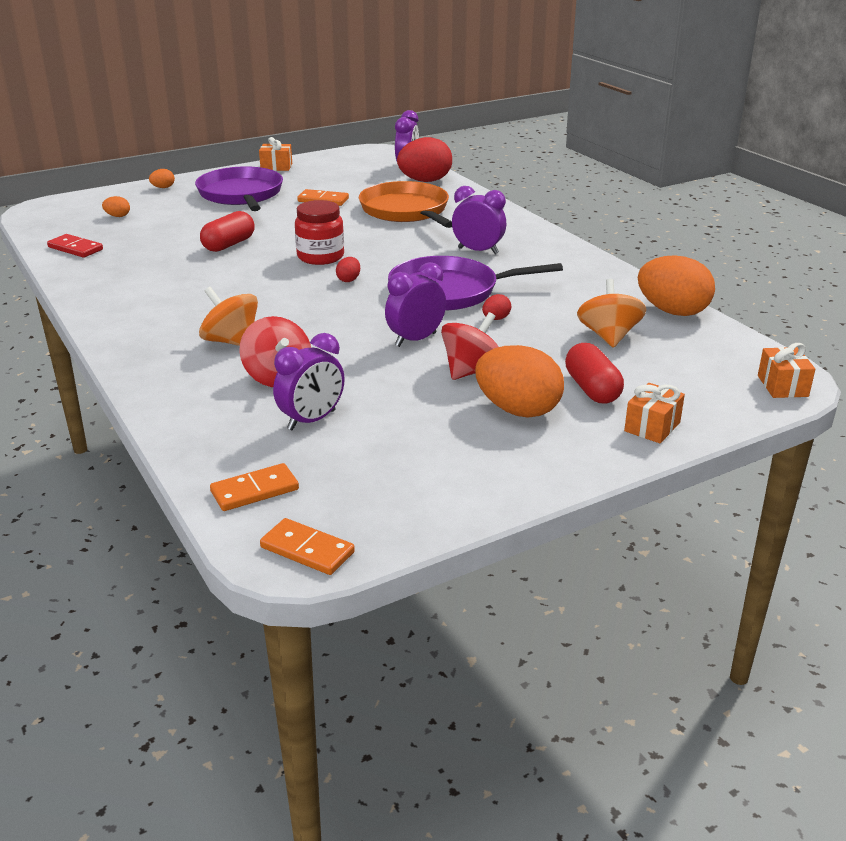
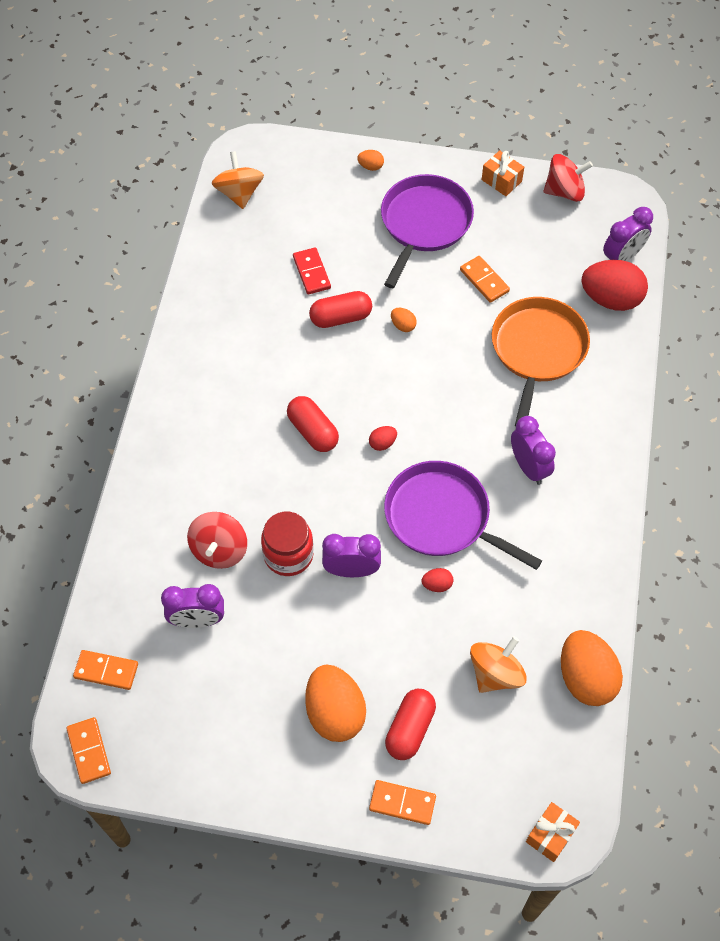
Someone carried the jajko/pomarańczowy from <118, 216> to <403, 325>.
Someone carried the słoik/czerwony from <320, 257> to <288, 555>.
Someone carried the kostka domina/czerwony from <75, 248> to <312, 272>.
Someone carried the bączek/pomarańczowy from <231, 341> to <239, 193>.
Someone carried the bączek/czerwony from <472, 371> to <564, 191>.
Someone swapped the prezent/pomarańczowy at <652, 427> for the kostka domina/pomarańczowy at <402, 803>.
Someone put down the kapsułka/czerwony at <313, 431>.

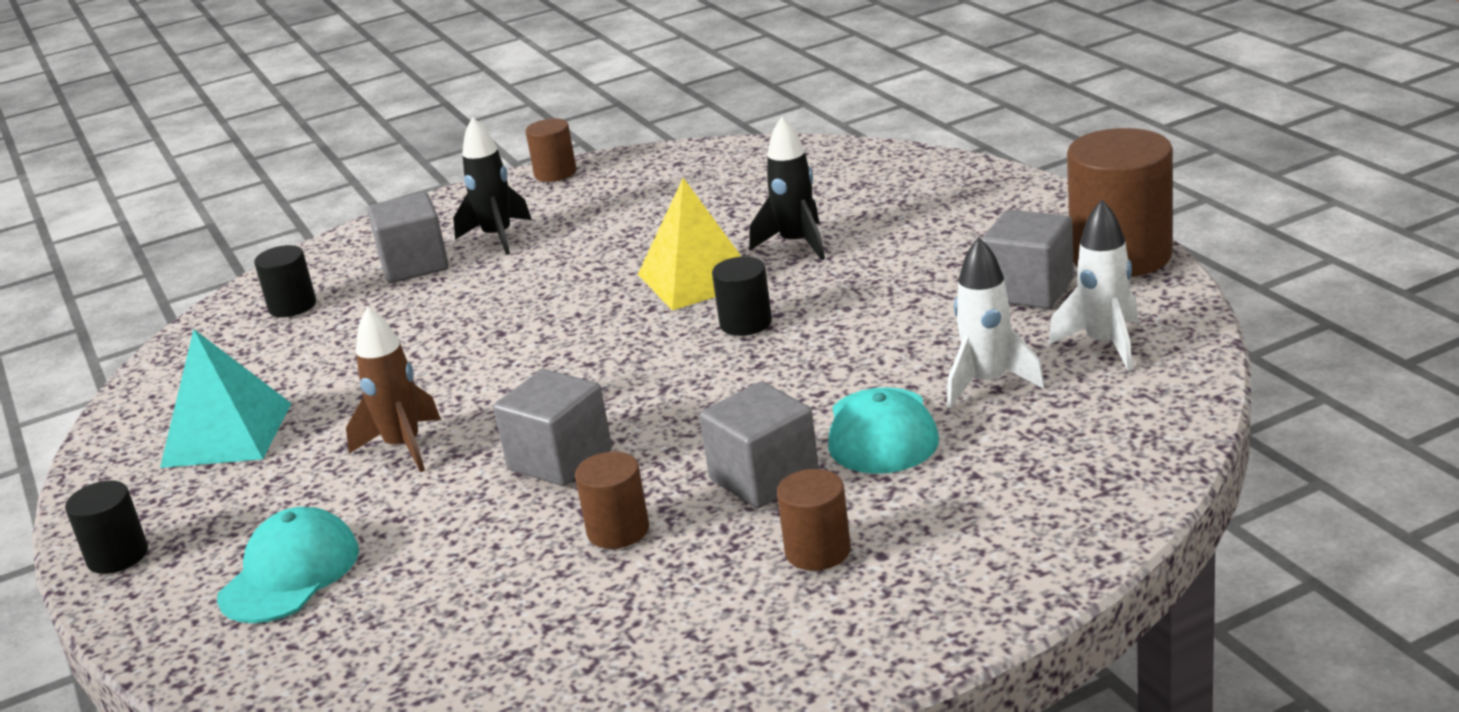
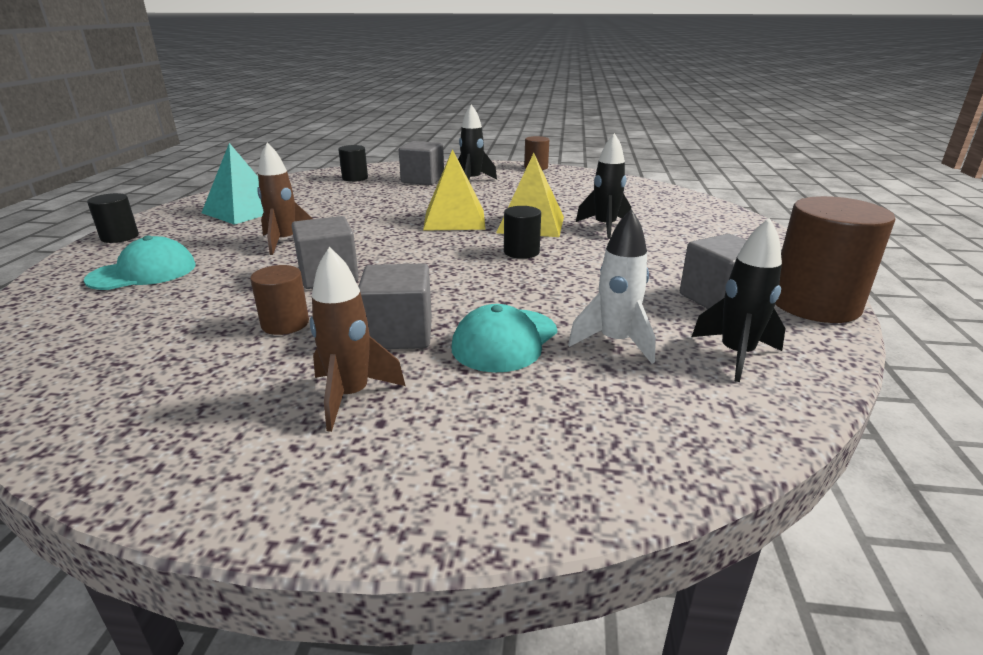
Someone repainted the rakieta/biały at <1104, 344>, which became the rakieta/czarny at <736, 355>.
Someone swapped the walec/brązowy at <817, 551> for the rakieta/brązowy at <350, 396>.
Someone put down the piramida/żółty at <454, 219>.

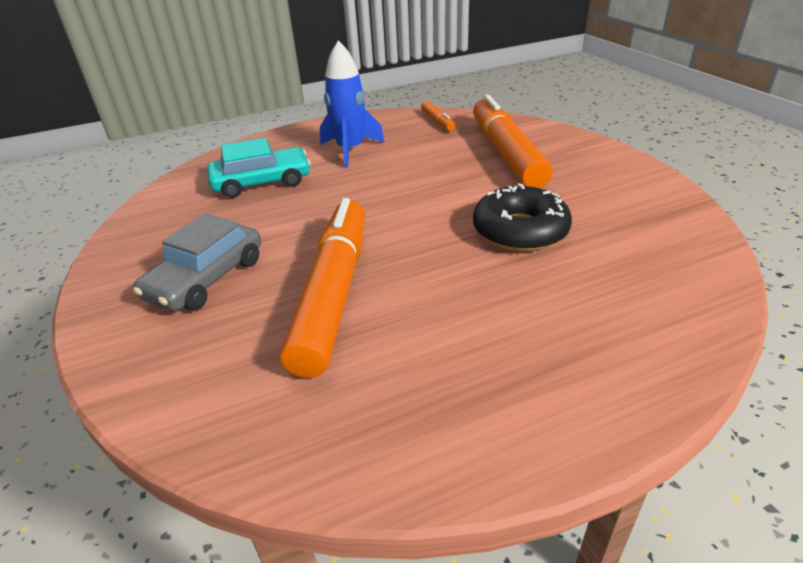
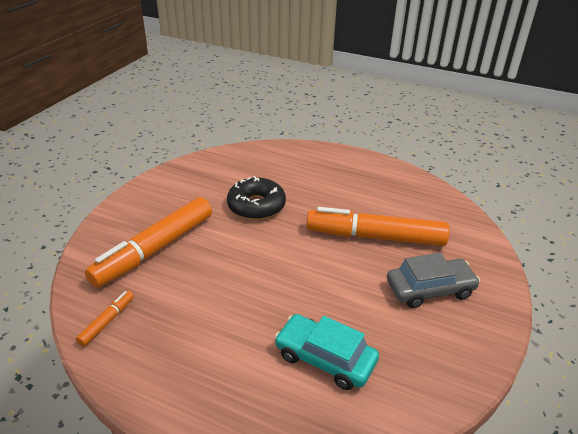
Someone took away the rakieta/niebieski at <350, 150>.
Someone rotated the flamaster/pomarańczowy at <334, 293> by 45 degrees clockwise.

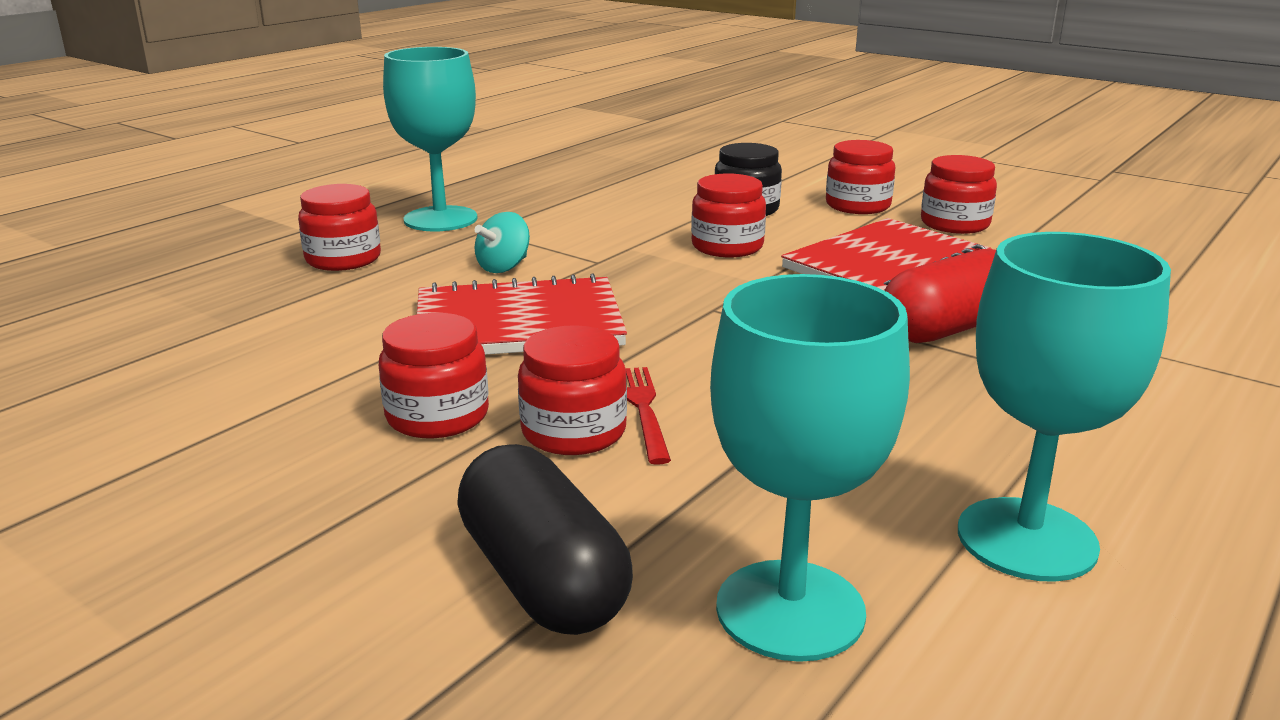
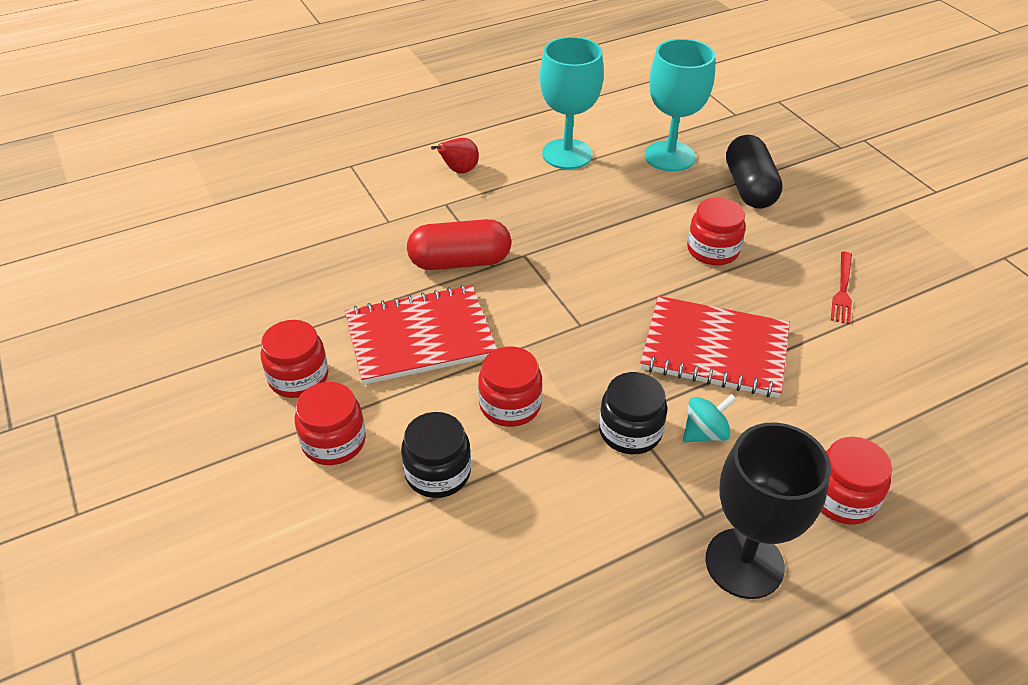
Someone repainted the kielich/turkusowy at <440, 219>, which became the kielich/czarny at <744, 563>.
Someone took away the słoik/czerwony at <437, 416>.
Someone carried the widelec/czerwony from <643, 409> to <842, 290>.
Someone put down the gruszka/czerwony at <459, 171>.
Someone put down the słoik/czarny at <630, 431>.

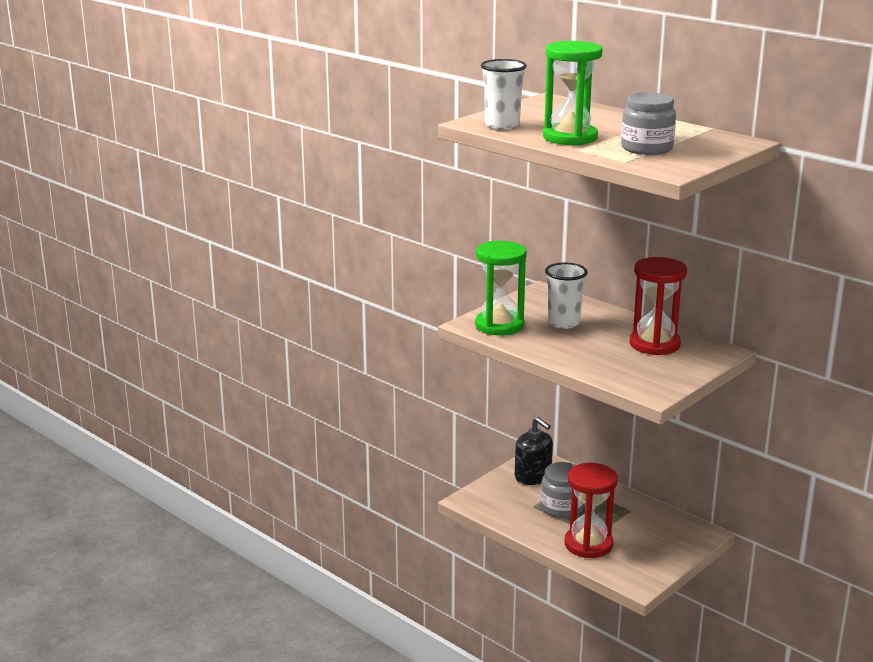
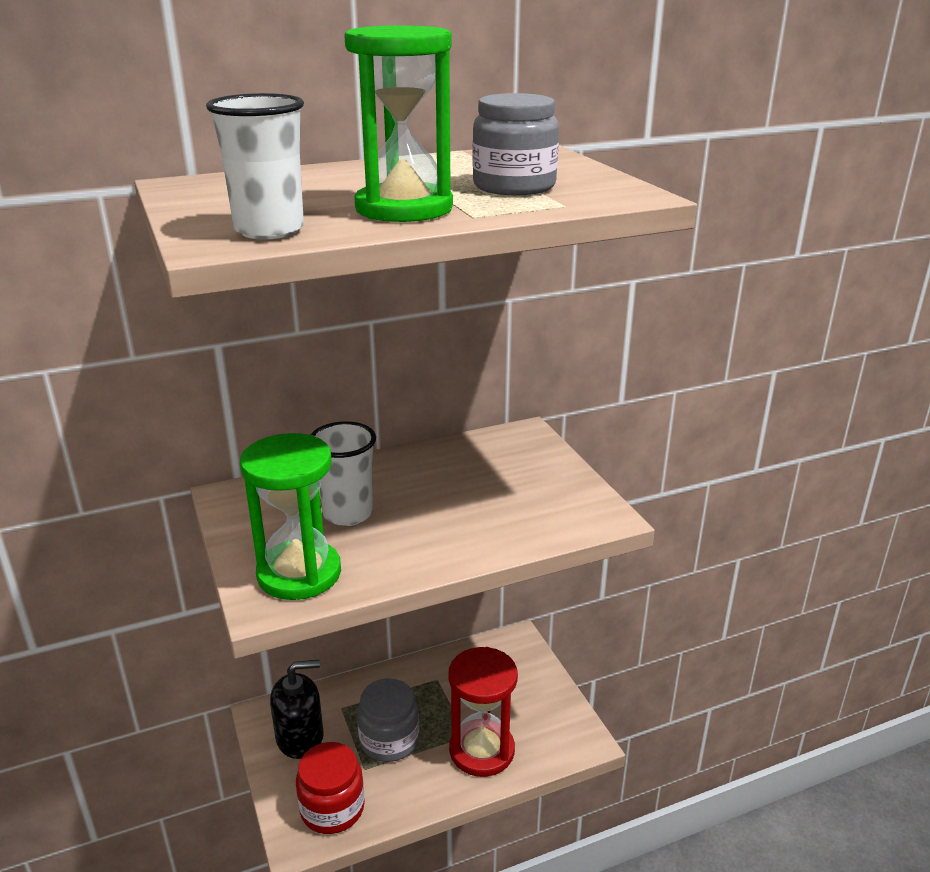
Someone took away the klepsydra/czerwony at <654, 344>.
Someone put down the słoik/czerwony at <332, 808>.

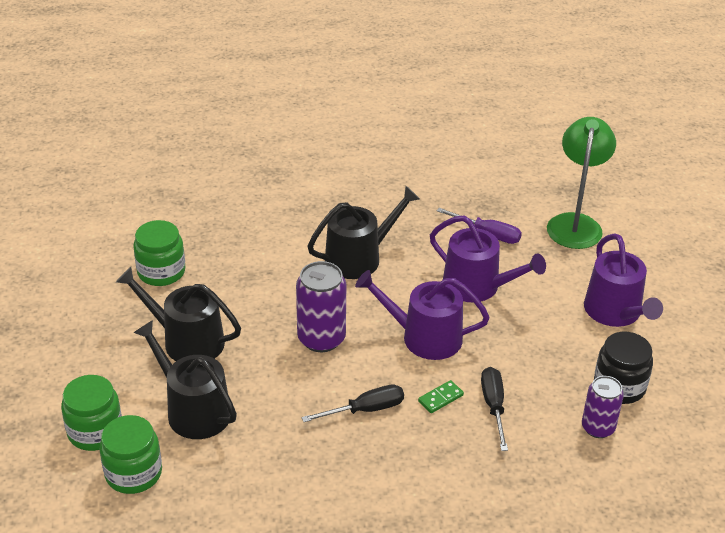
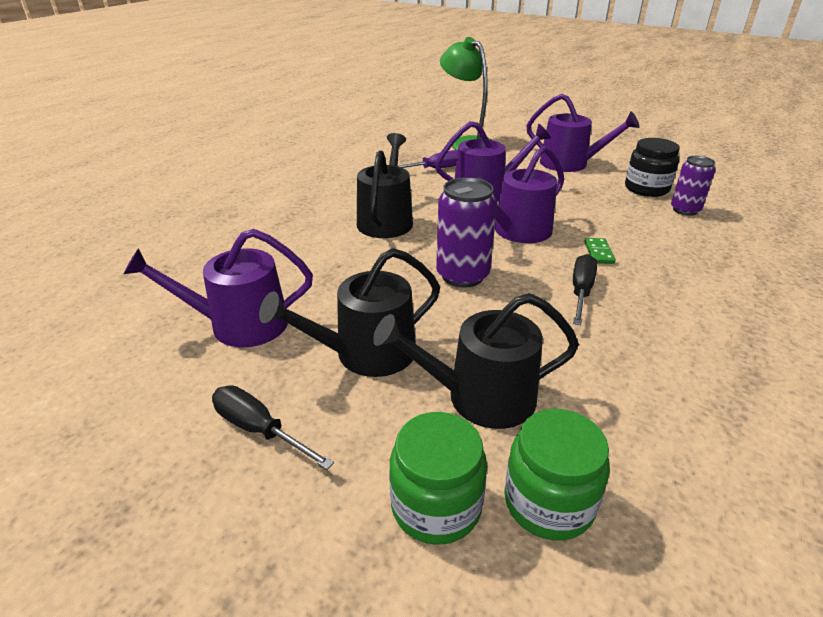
Someone swapped the słoik/zielony at <161, 272> for the konewka/fioletowy at <239, 324>.
Someone carried the śrubokręt/czarny from <493, 406> to <259, 430>.

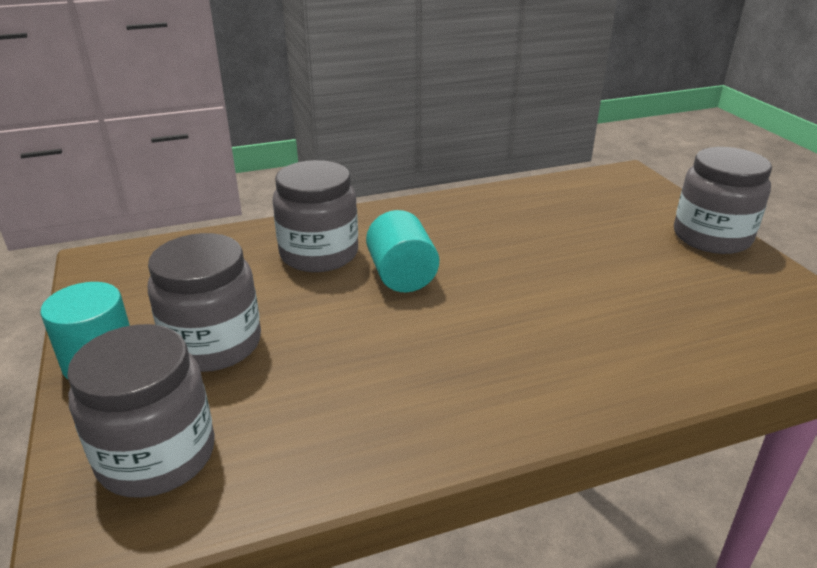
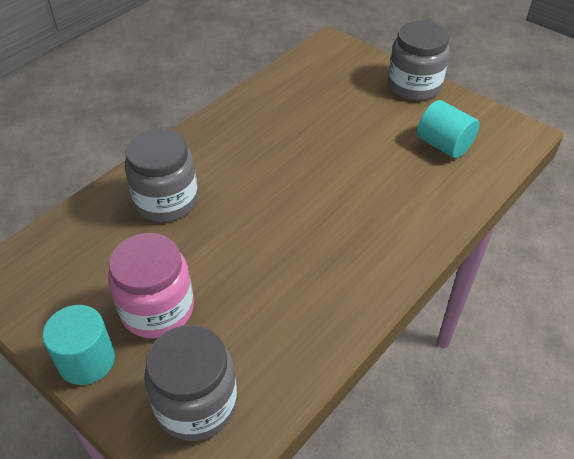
Someone carried the walec/turkusowy from <402, 276> to <444, 145>.
Someone repainted the słoik/szary at <213, 344>, which became the słoik/różowy at <157, 309>.

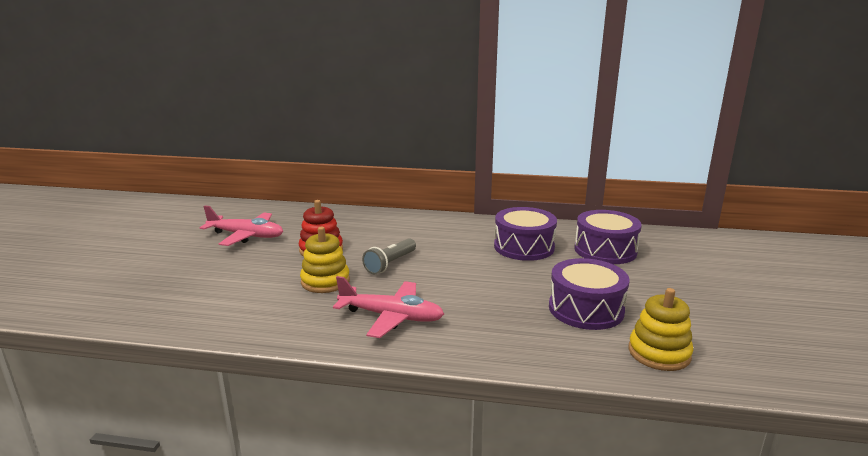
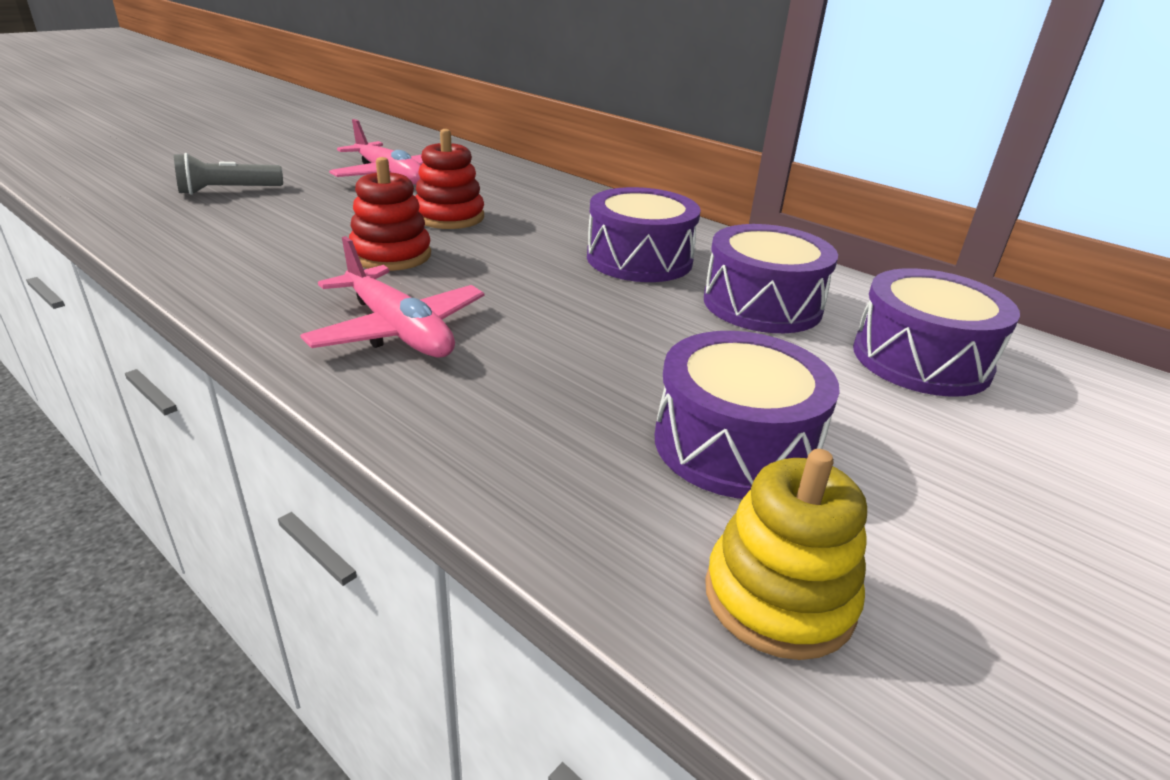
Someone repainted the zabawka nakładanka/żółty at <325, 281>, which became the zabawka nakładanka/czerwony at <391, 255>.
Someone carried the latarka/szary from <390, 264> to <227, 191>.
Someone put down the bęben/fioletowy at <639, 259>.

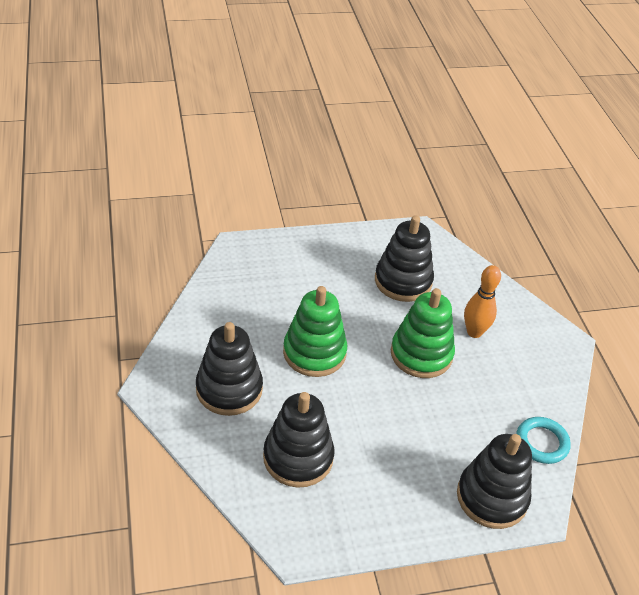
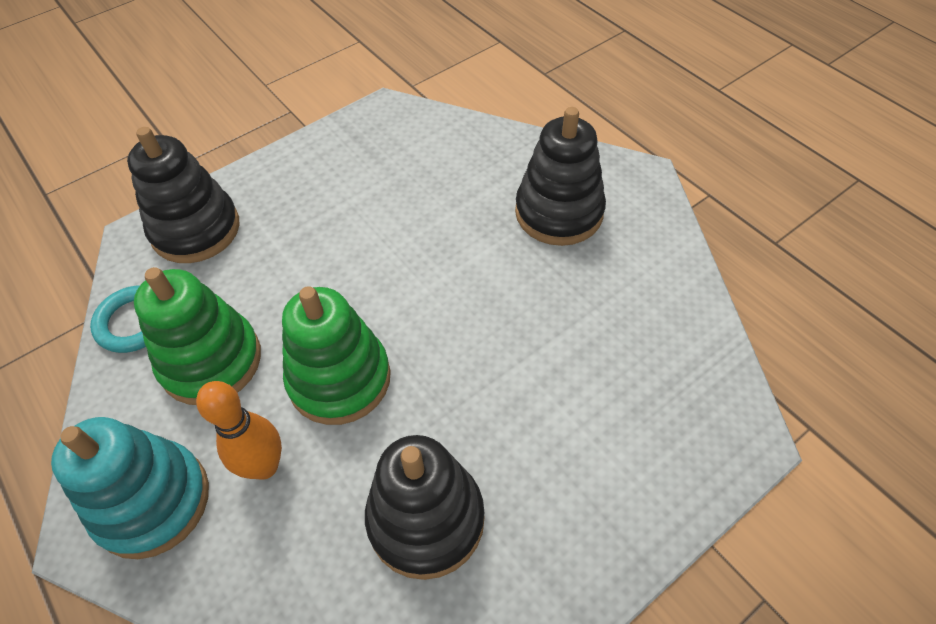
Someone carried the zabawka nakładanka/zielony from <314, 353> to <211, 361>.
Someone took away the zabawka nakładanka/czarny at <298, 457>.
Someone put down the zabawka nakładanka/turkusowy at <152, 501>.

